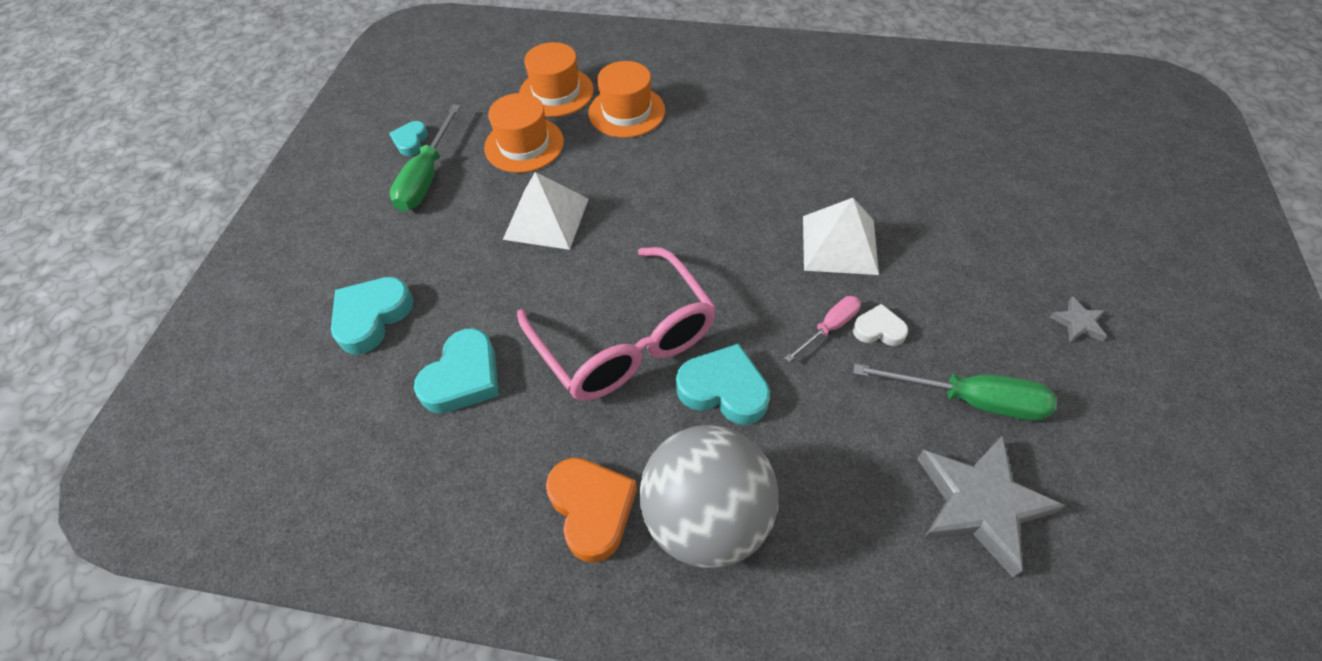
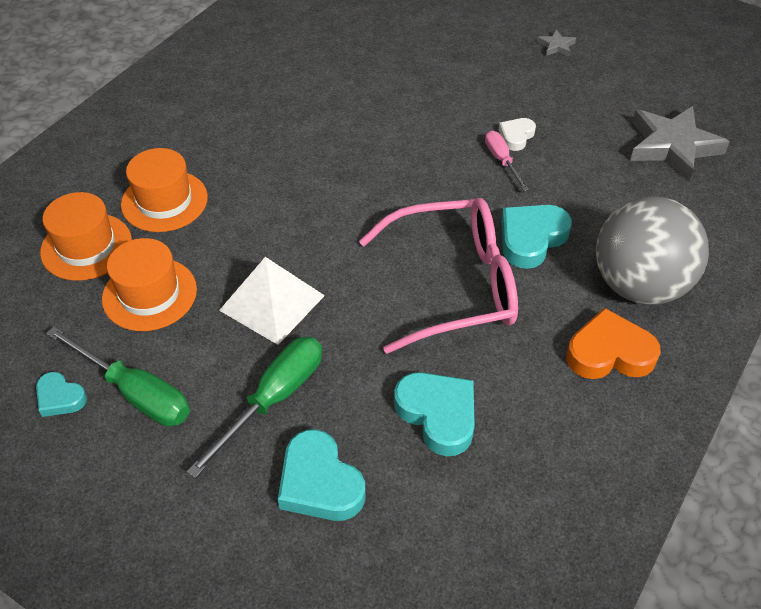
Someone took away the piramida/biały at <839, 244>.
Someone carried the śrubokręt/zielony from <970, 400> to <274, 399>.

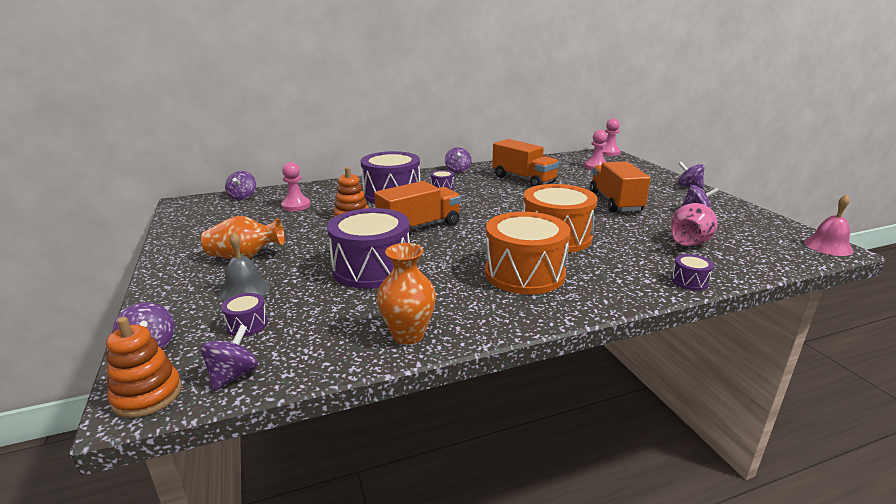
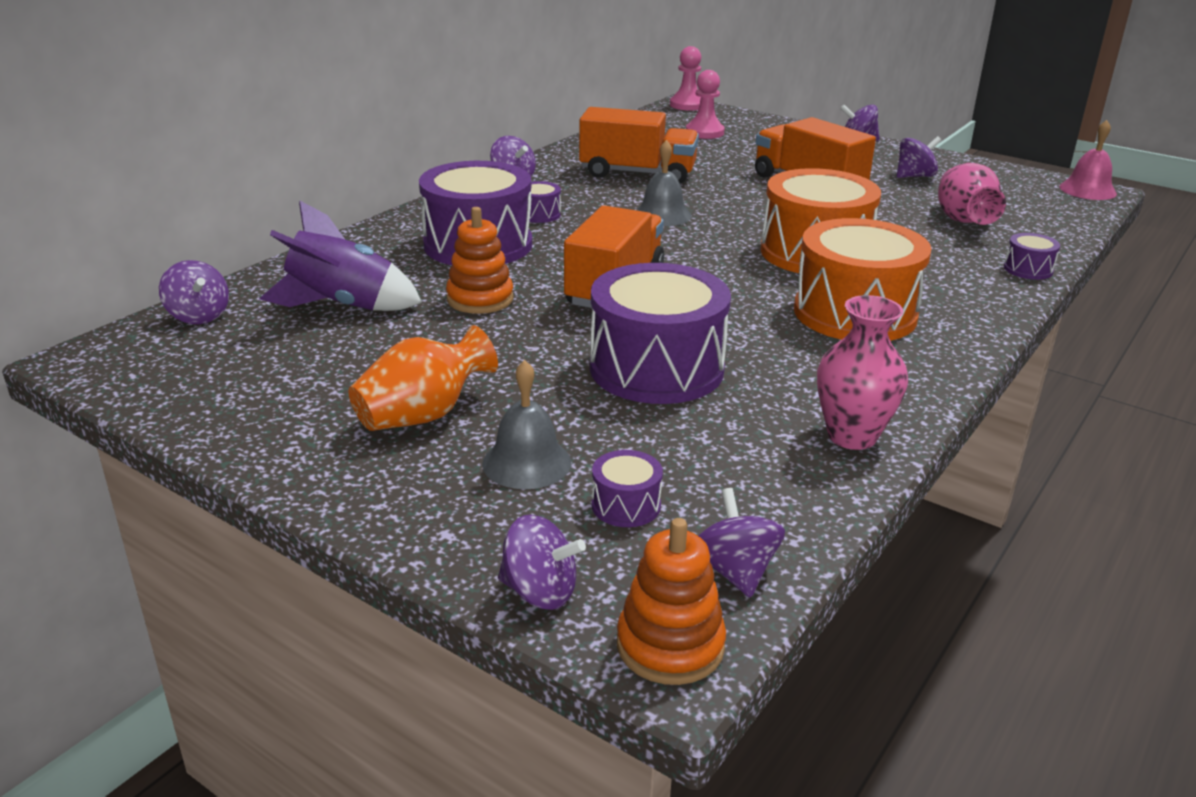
Someone swapped the pionek/różowy at <296, 206> for the rakieta/fioletowy at <342, 306>.
Someone repainted the wazon/pomarańczowy at <408, 335>, which became the wazon/różowy at <852, 436>.
Someone put down the dzwonek/szary at <662, 215>.

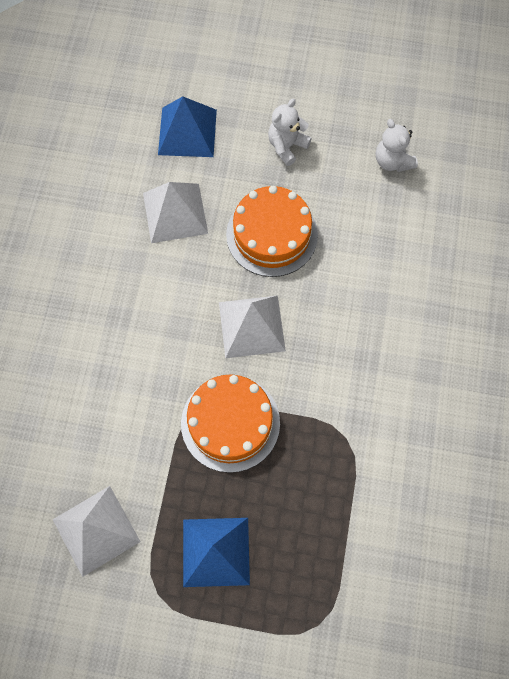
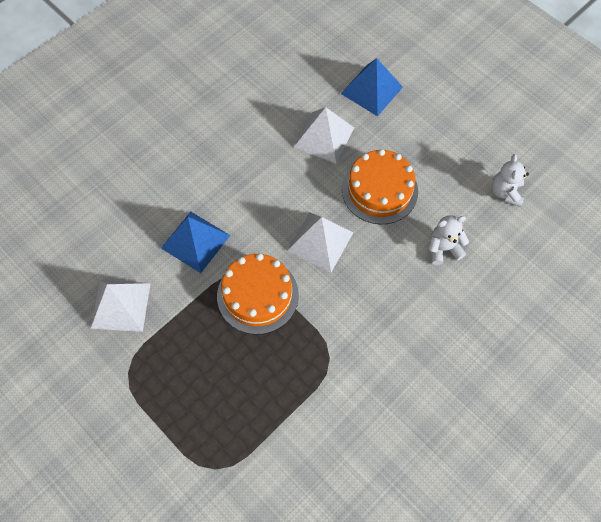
Someone carried the miś/biały from <287, 146> to <443, 249>.
Someone carried the piramida/niebieski from <215, 551> to <195, 241>.

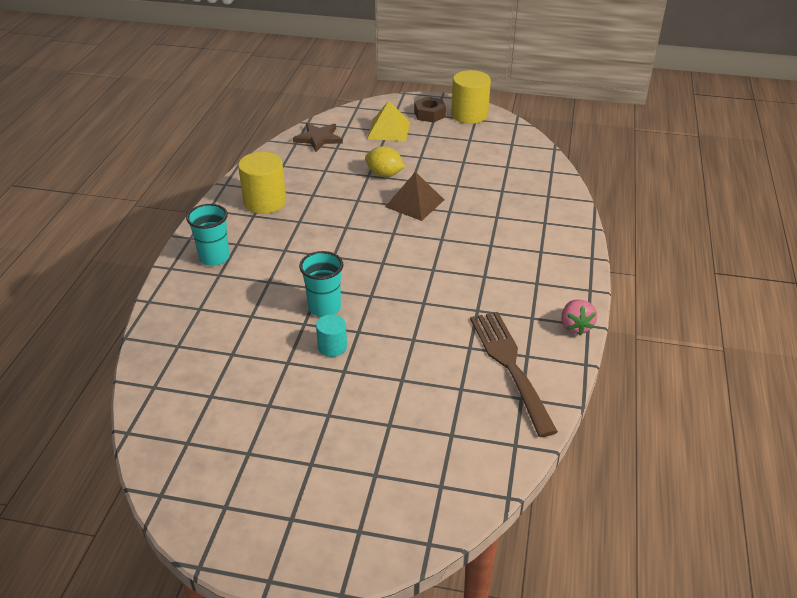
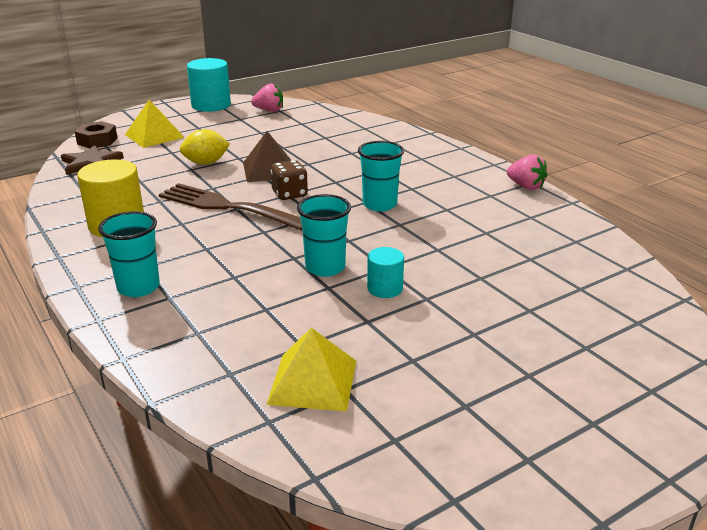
Someone repainted the walec/żółty at <469, 115>, which became the walec/turkusowy at <211, 105>.
Someone carried the nakrętka/brązowy from <429, 114> to <97, 141>.
Someone carried the widelec/brązowy from <510, 366> to <227, 207>.
Someone put down the truskawka/różowy at <269, 110>.
Someone put down the szklanka/turkusowy at <379, 204>.
Someone put down the kostka do gry/brązowy at <289, 194>.
Someone put down the piramida/żółty at <313, 382>.

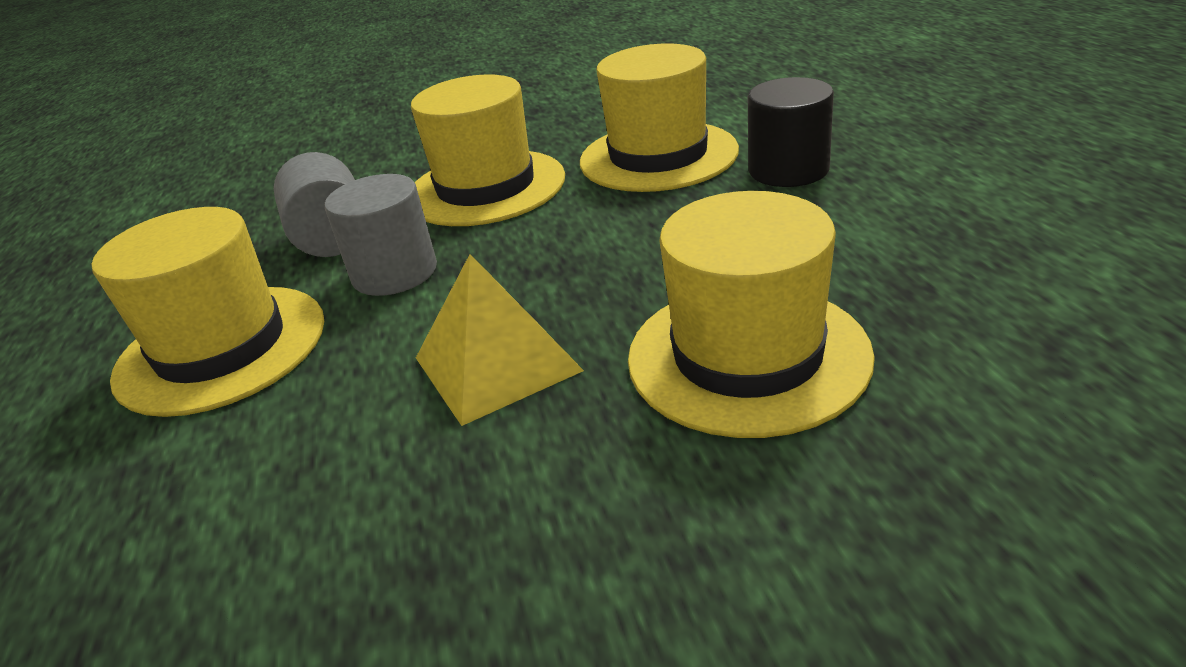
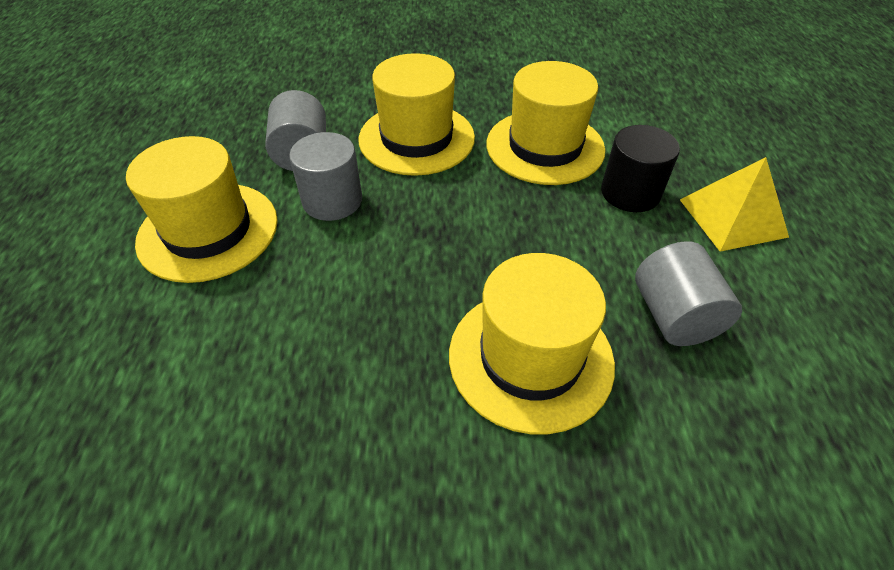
Someone carried the piramida/żółty from <497, 364> to <732, 218>.
Someone put down the walec/szary at <673, 316>.

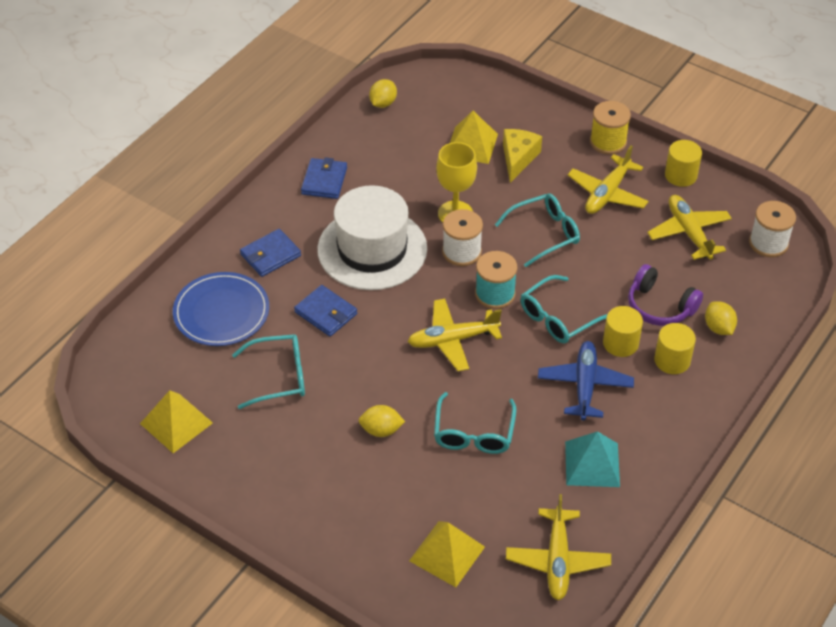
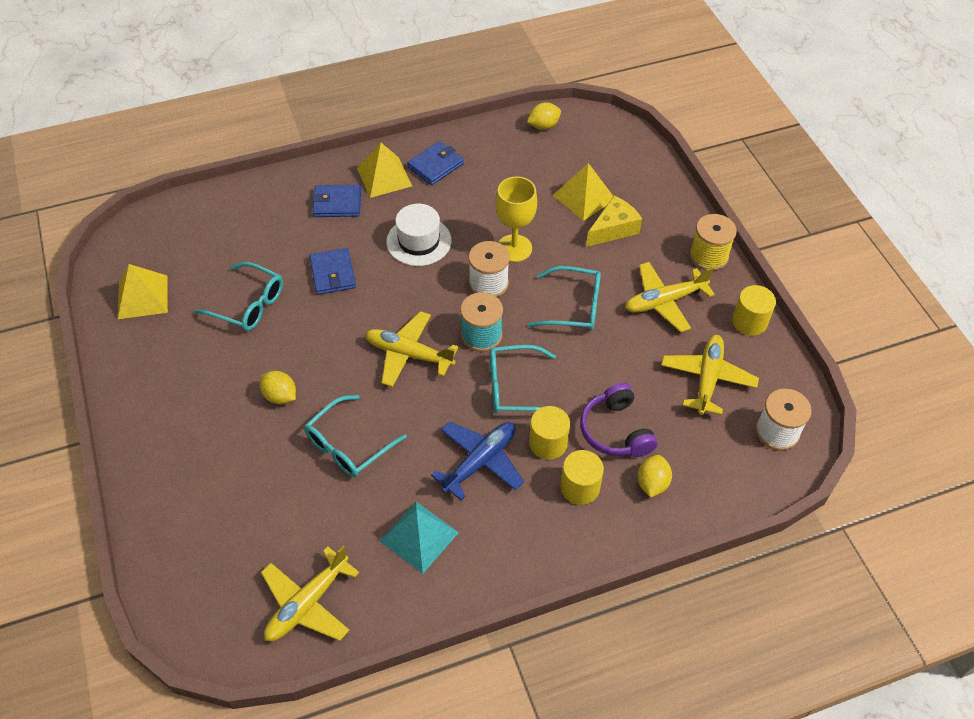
Someone scaled the kapelusz/biały at <372, 249> by 0.60.
Someone took away the talerz/niebieski at <221, 312>.
Someone carried the piramida/żółty from <447, 553> to <384, 177>.

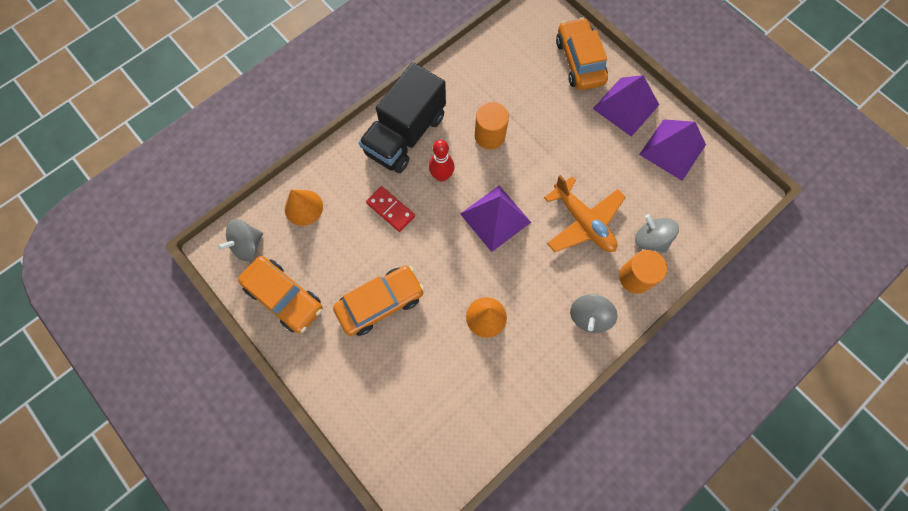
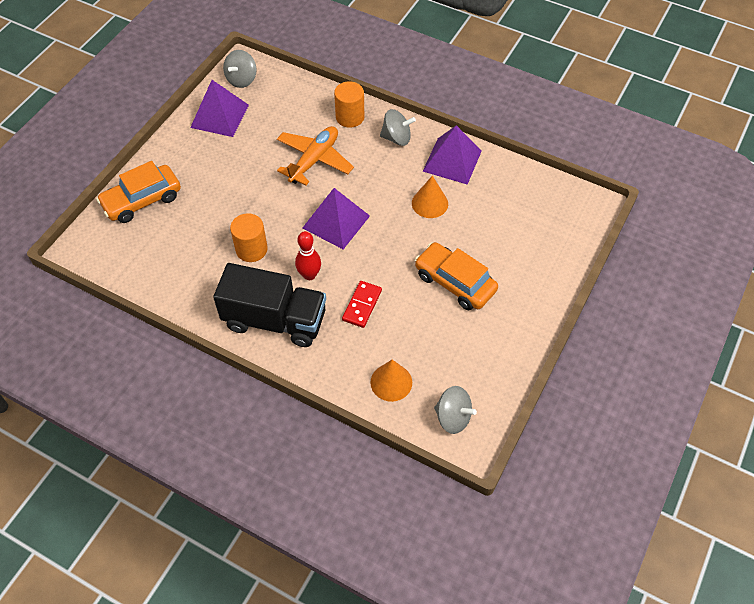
Someone carried the piramida/fioletowy from <626, 106> to <452, 161>.
Someone carried the bączek/szary from <650, 239> to <242, 79>.
Someone took away the samochód/pomarańczowy at <285, 297>.

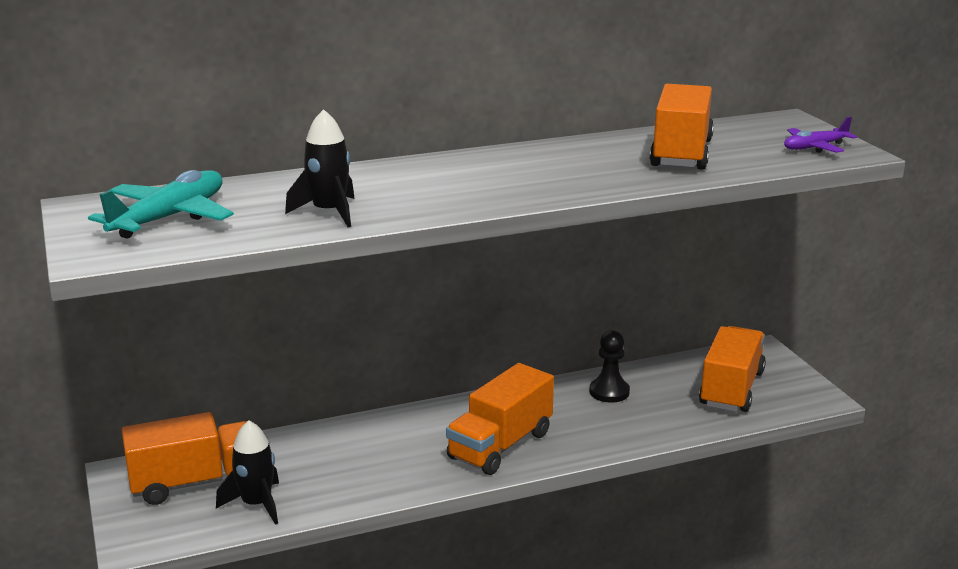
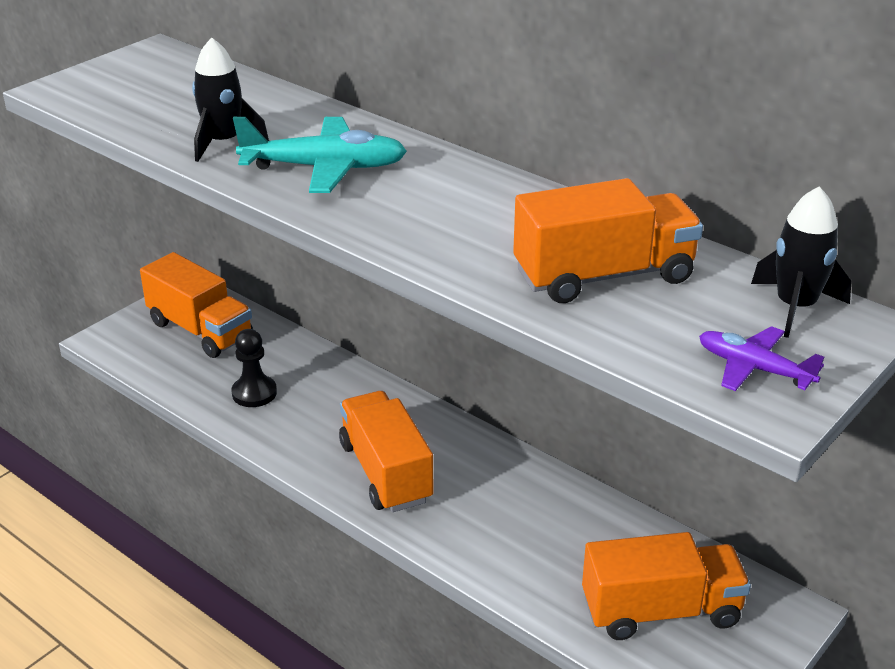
Someone carried the samolot/turkusowy from <169, 217> to <325, 168>.
Someone carried the pionek/czarny from <609, 392> to <254, 393>.
Someone rotated the ciężarówka/pomarańczowy at <500, 445> by 60 degrees clockwise.
Someone carried the rakieta/czarny from <256, 504> to <795, 307>.

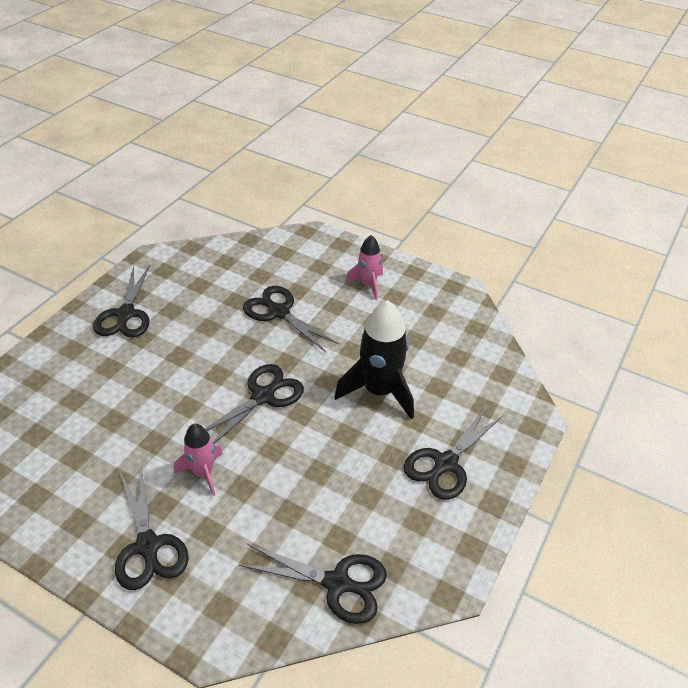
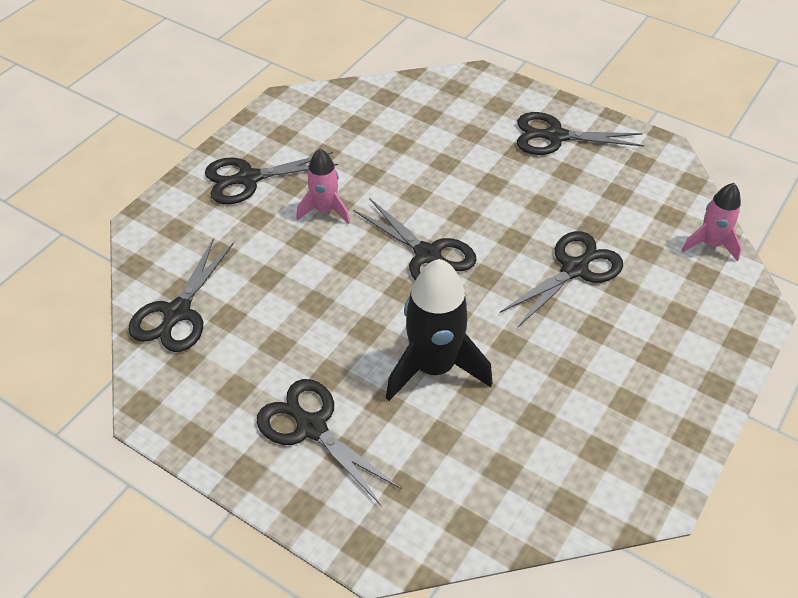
Someone carried the rakieta/różowy from <368, 284> to <710, 244>.

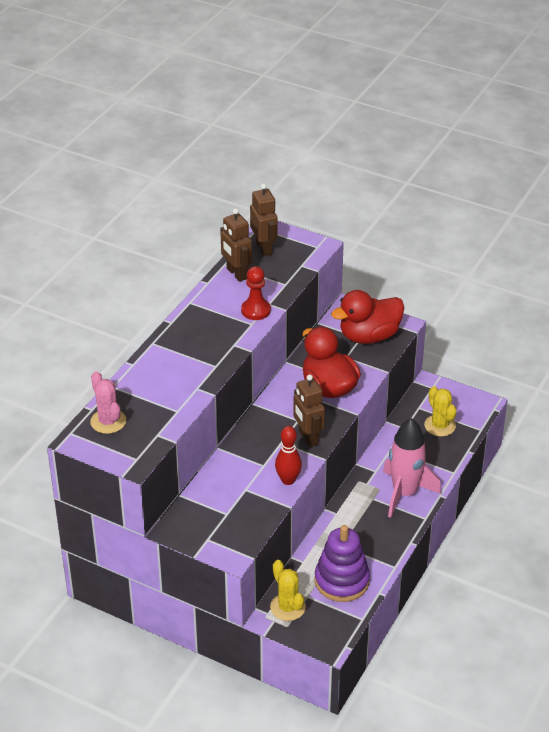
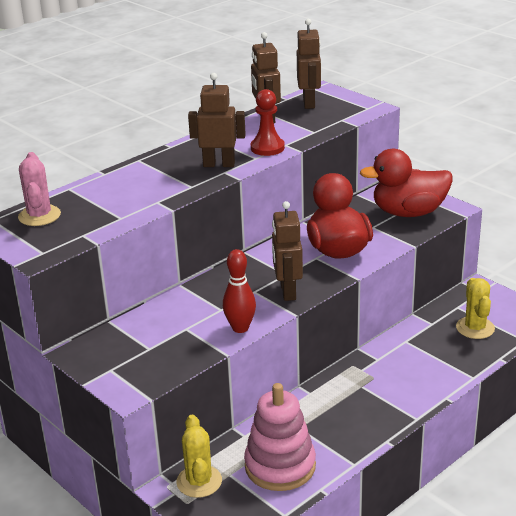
Someone took away the rakieta/różowy at <404, 493>.
Someone repainted the zabawka nakładanka/fioletowy at <342, 581>, which became the zabawka nakładanka/różowy at <280, 466>.
Someone put down the robot/brązowy at <219, 164>.

